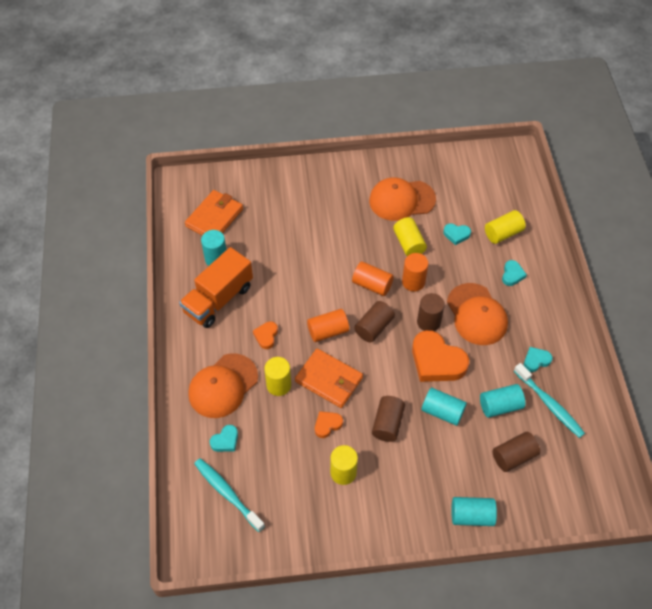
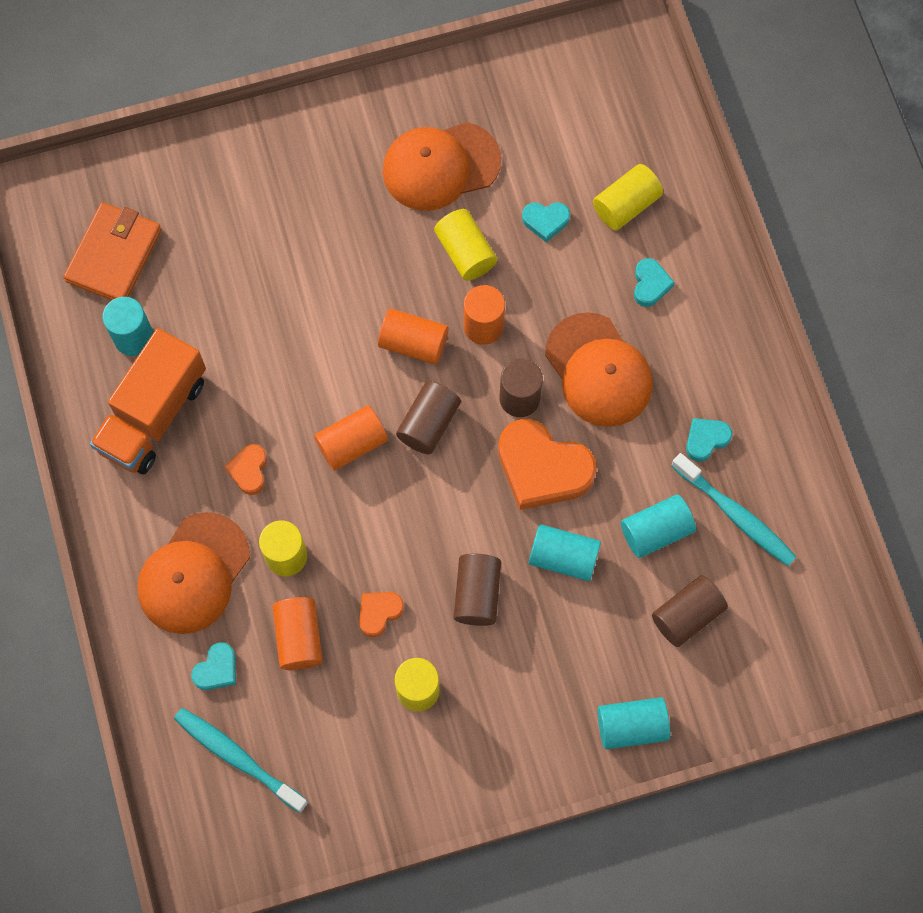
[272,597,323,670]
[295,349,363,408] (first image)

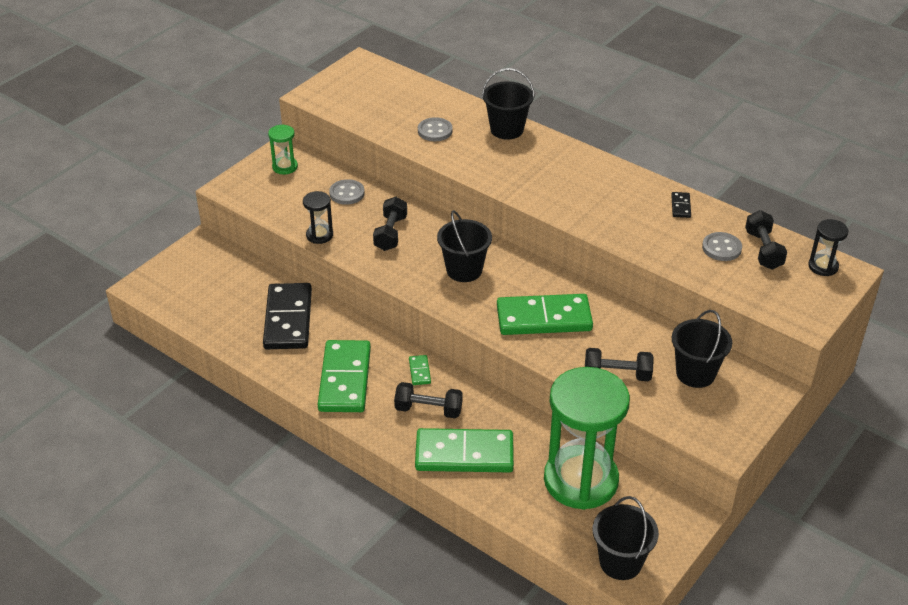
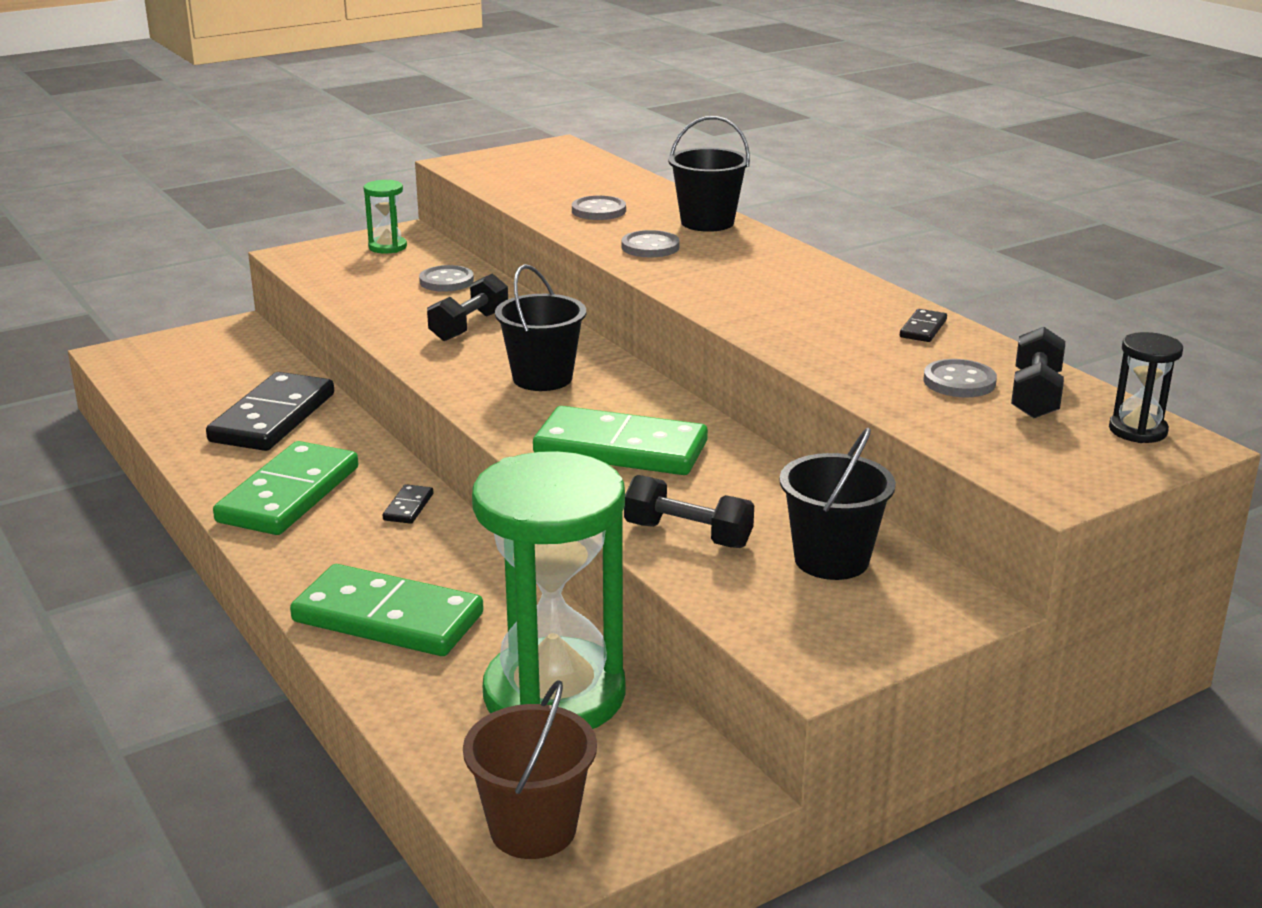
[383,484,434,524]
[463,680,597,859]
[621,230,680,257]
[303,191,333,244] (first image)
[394,382,463,418] (first image)

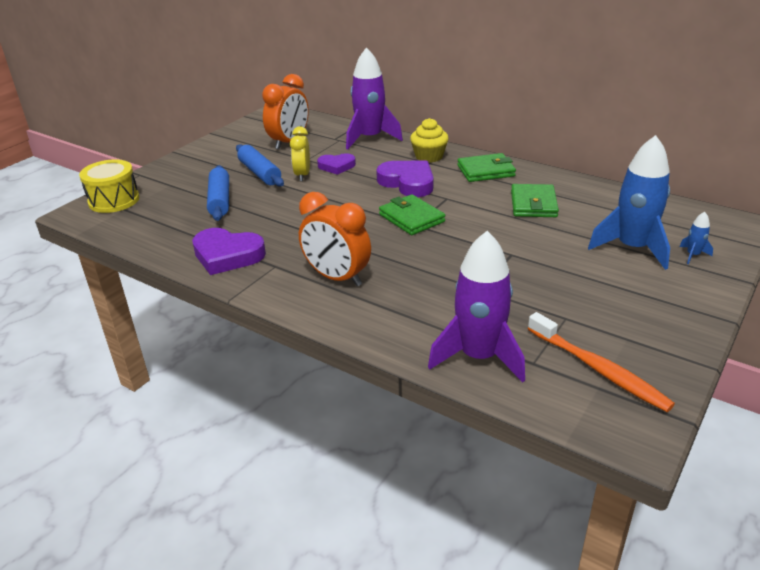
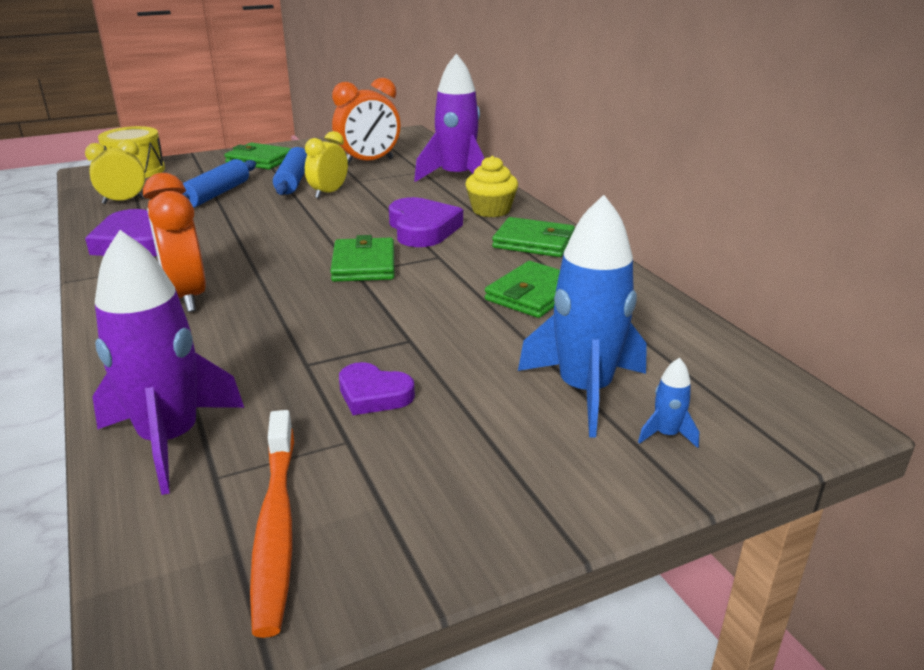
[85,139,145,204]
[224,142,291,170]
[339,362,415,415]

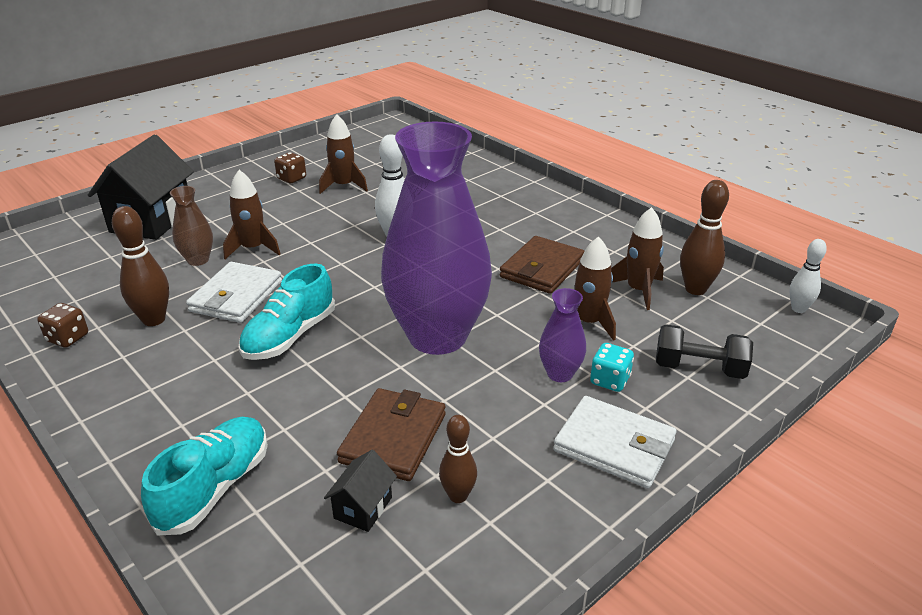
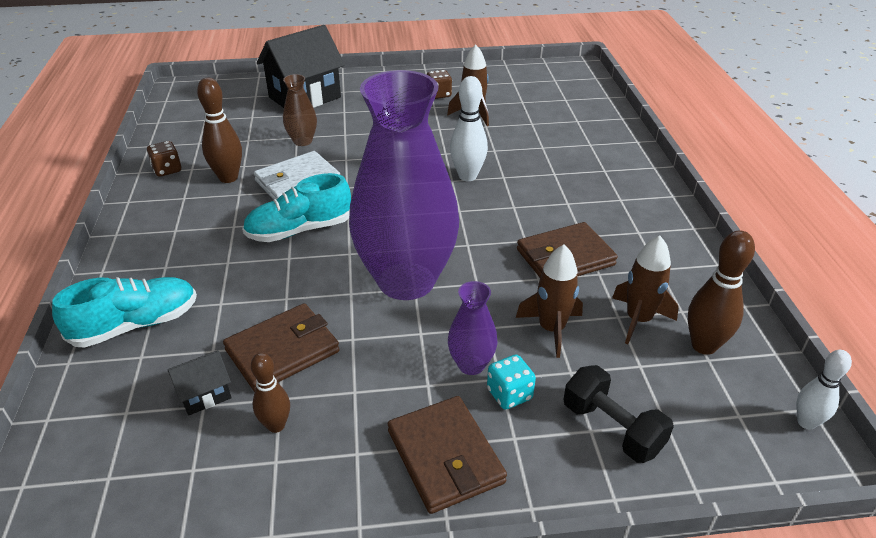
[388,396,507,514]
[223,170,280,259] (first image)

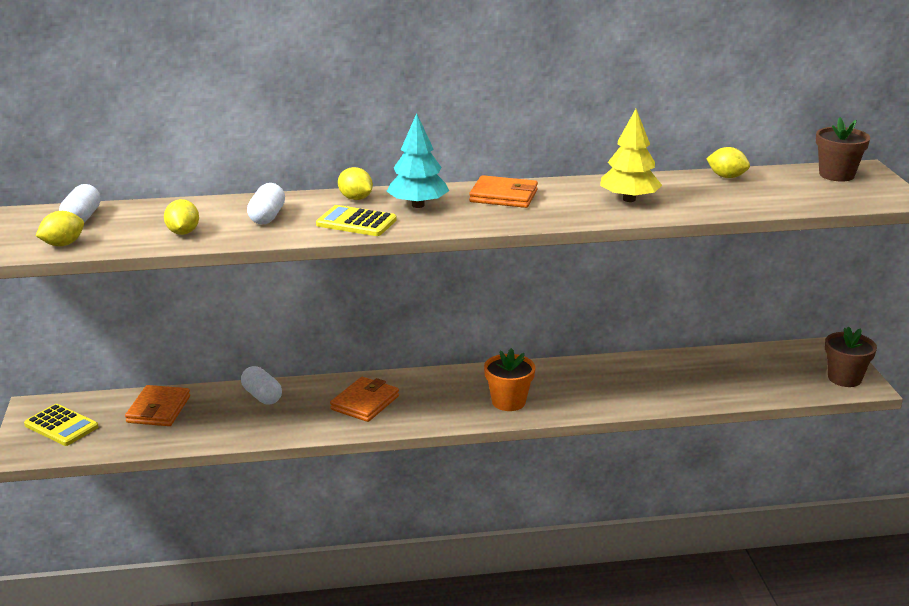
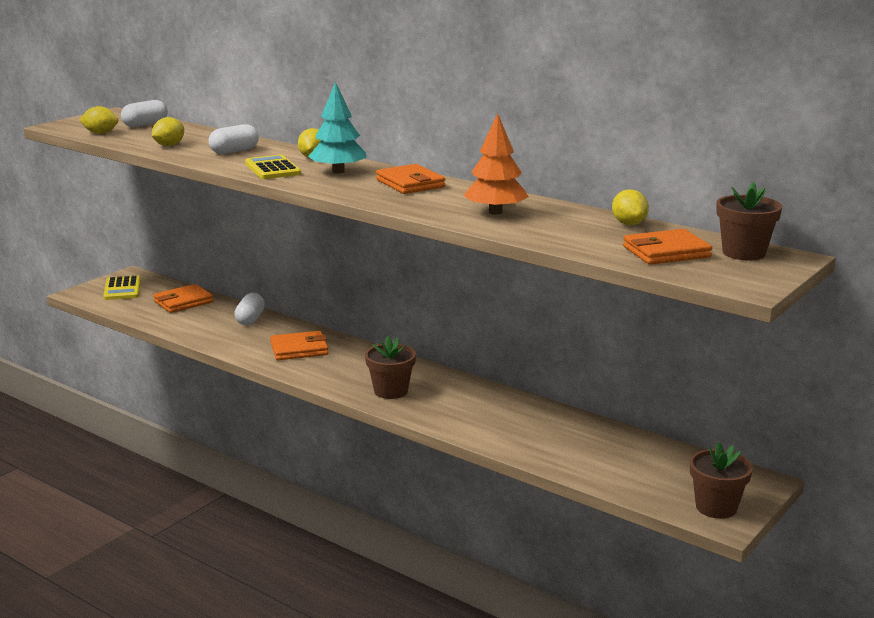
[365,336,416,399]
[463,113,529,215]
[623,229,712,265]

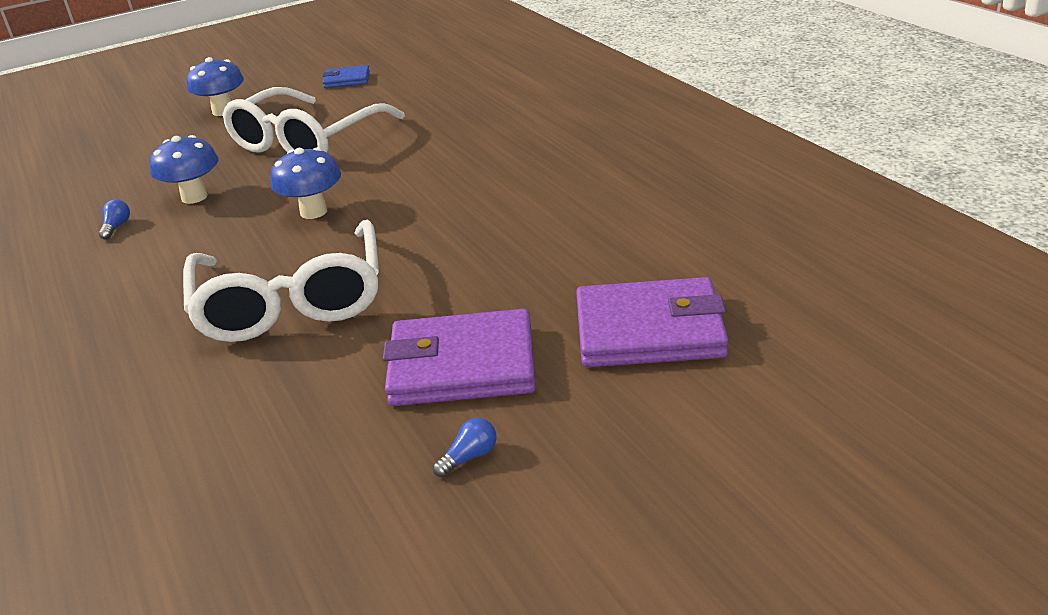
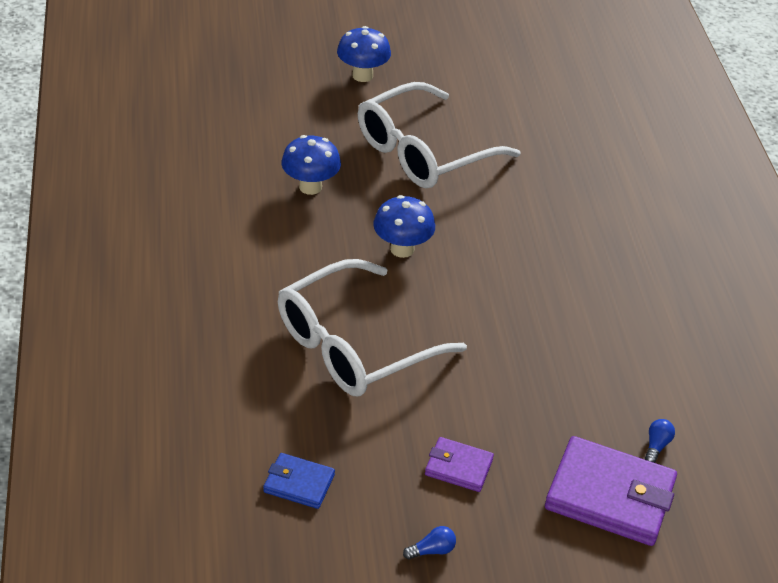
[263,453,335,509]
[278,259,467,396]
[425,437,494,492]
[645,419,675,463]

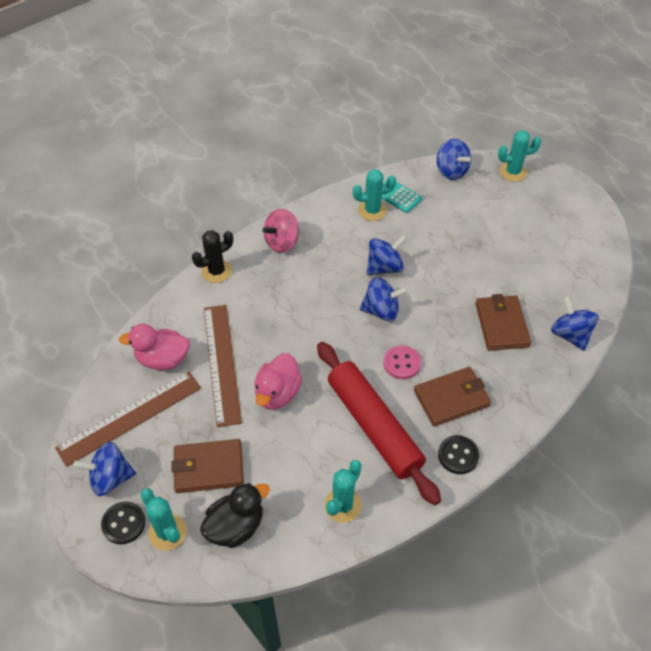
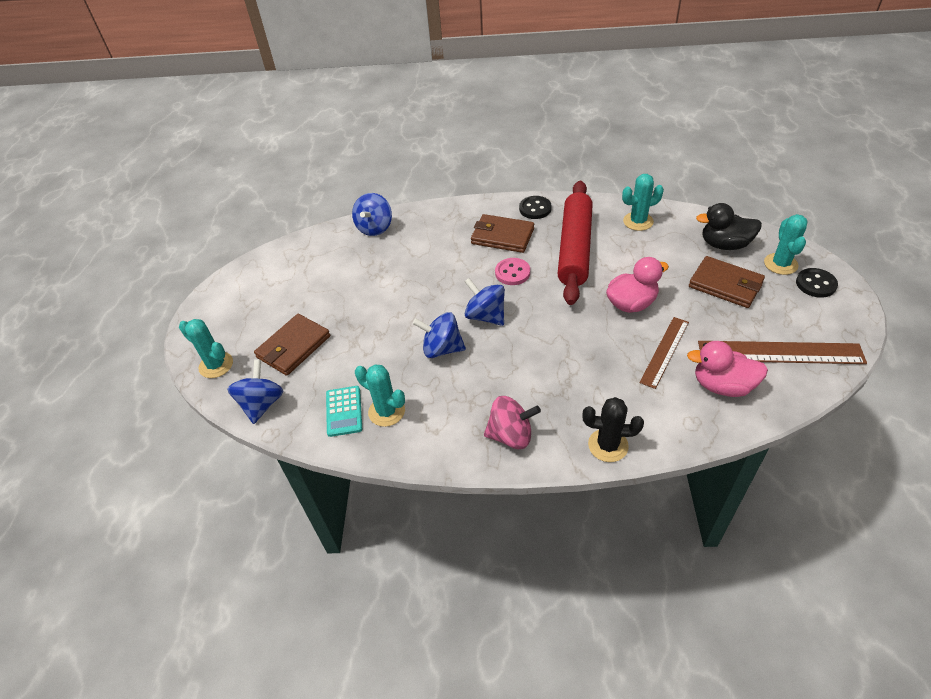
[254,314,330,376]
[639,317,689,389]
[687,341,768,397]
[73,442,136,496] (first image)

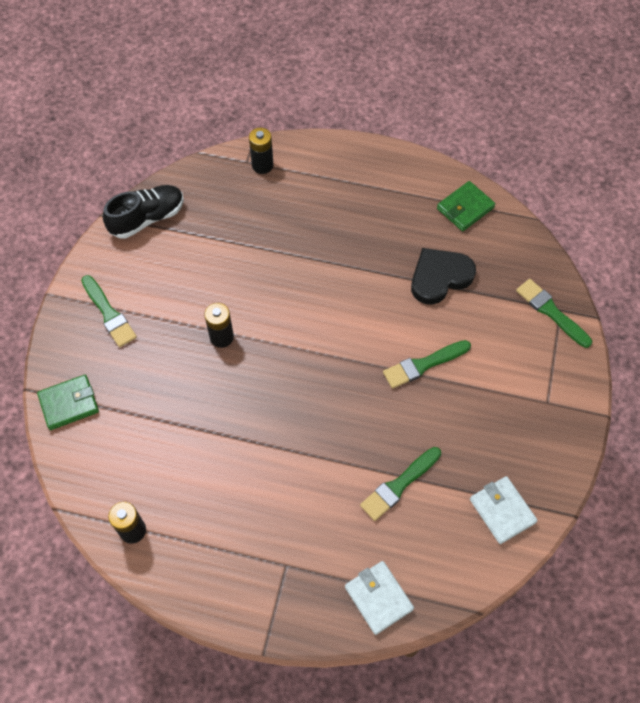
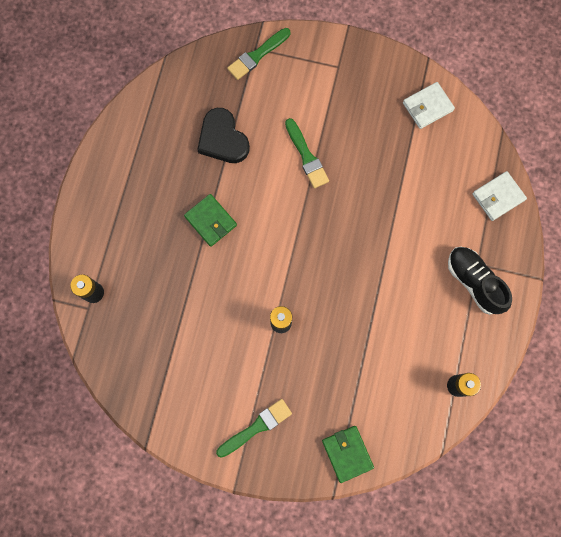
[184,194,237,247]
[448,247,512,315]
[360,447,441,521] (first image)

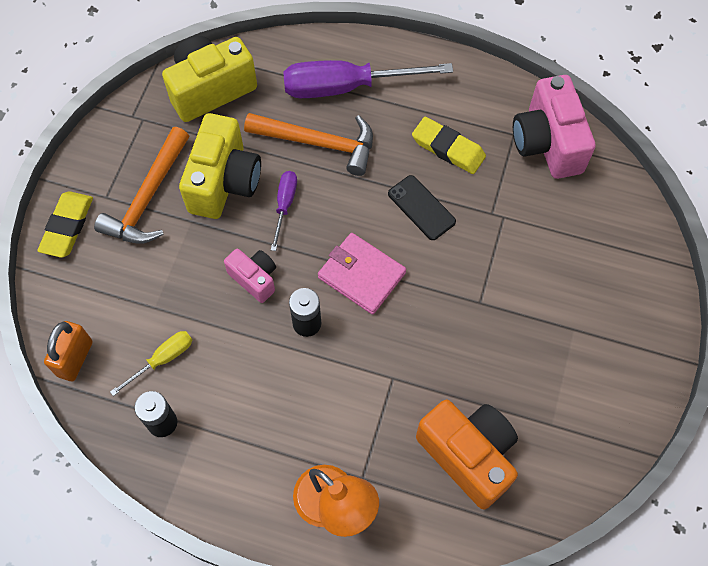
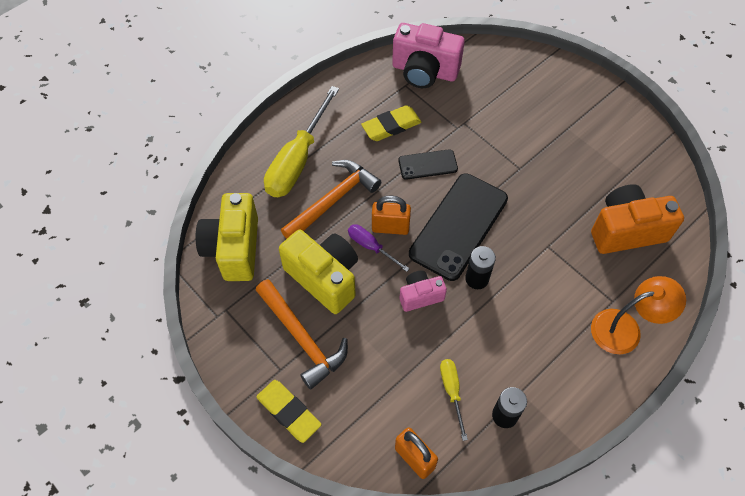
[264,86,339,197]
[372,196,411,235]
[409,173,508,281]

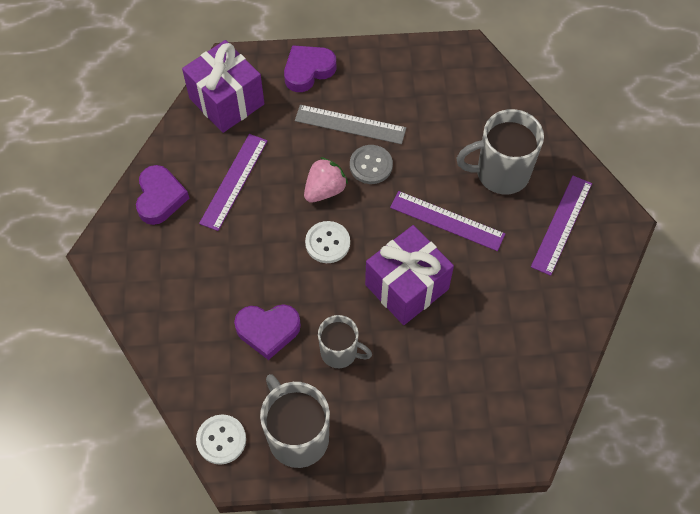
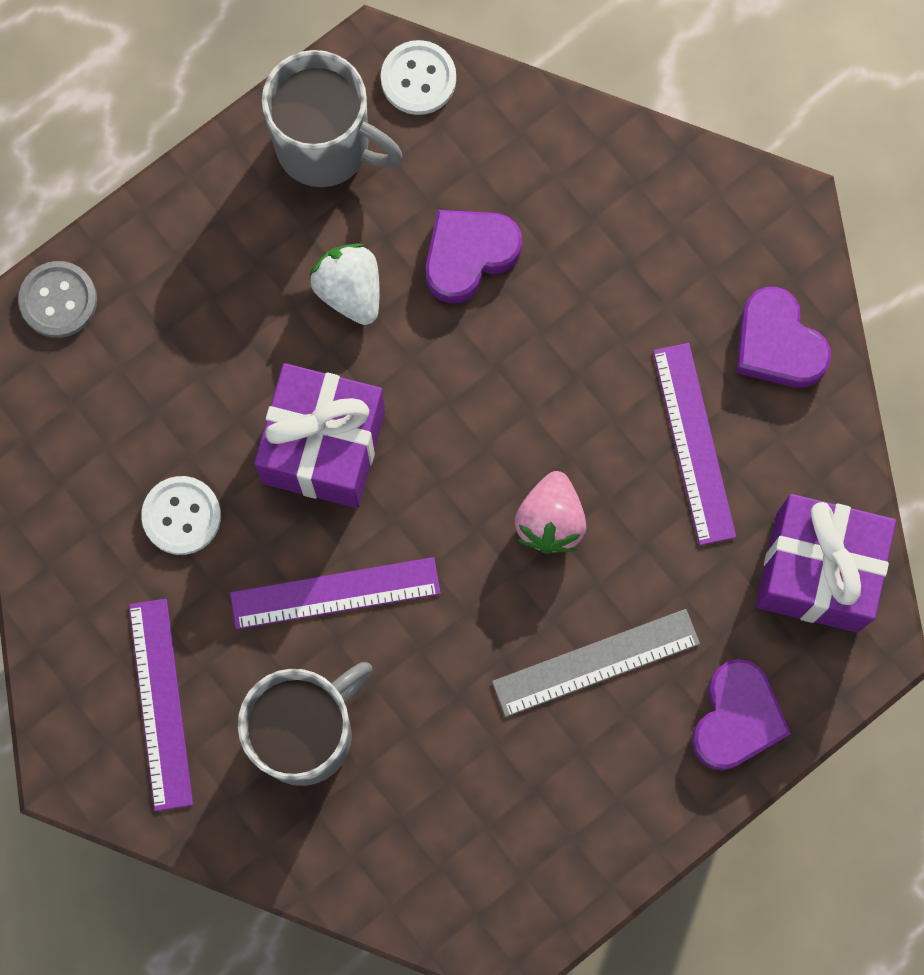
[18,261,97,338]
[141,476,221,555]
[309,243,379,325]

